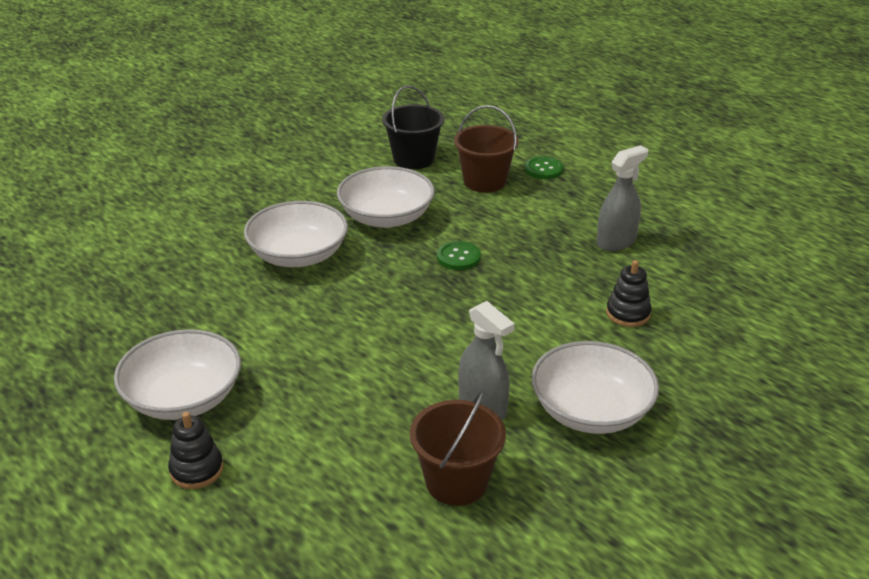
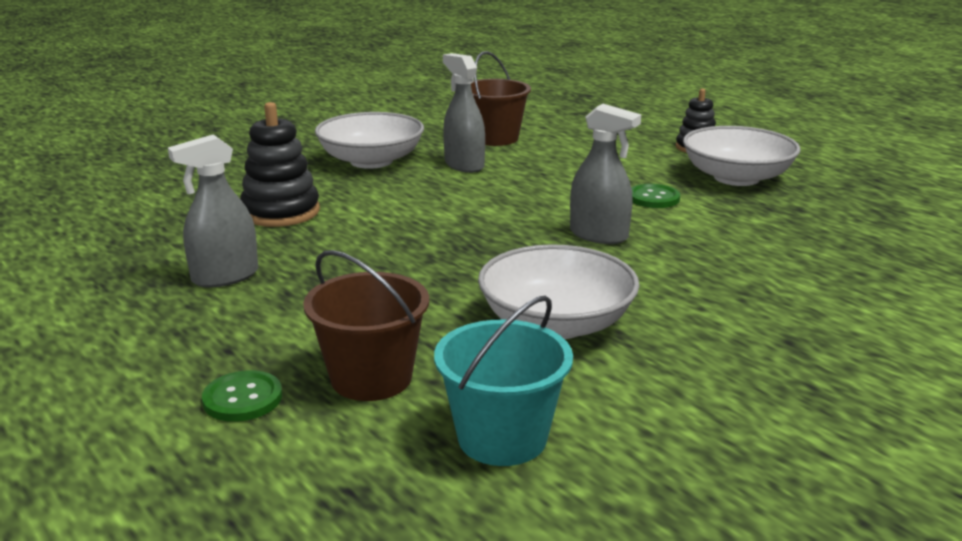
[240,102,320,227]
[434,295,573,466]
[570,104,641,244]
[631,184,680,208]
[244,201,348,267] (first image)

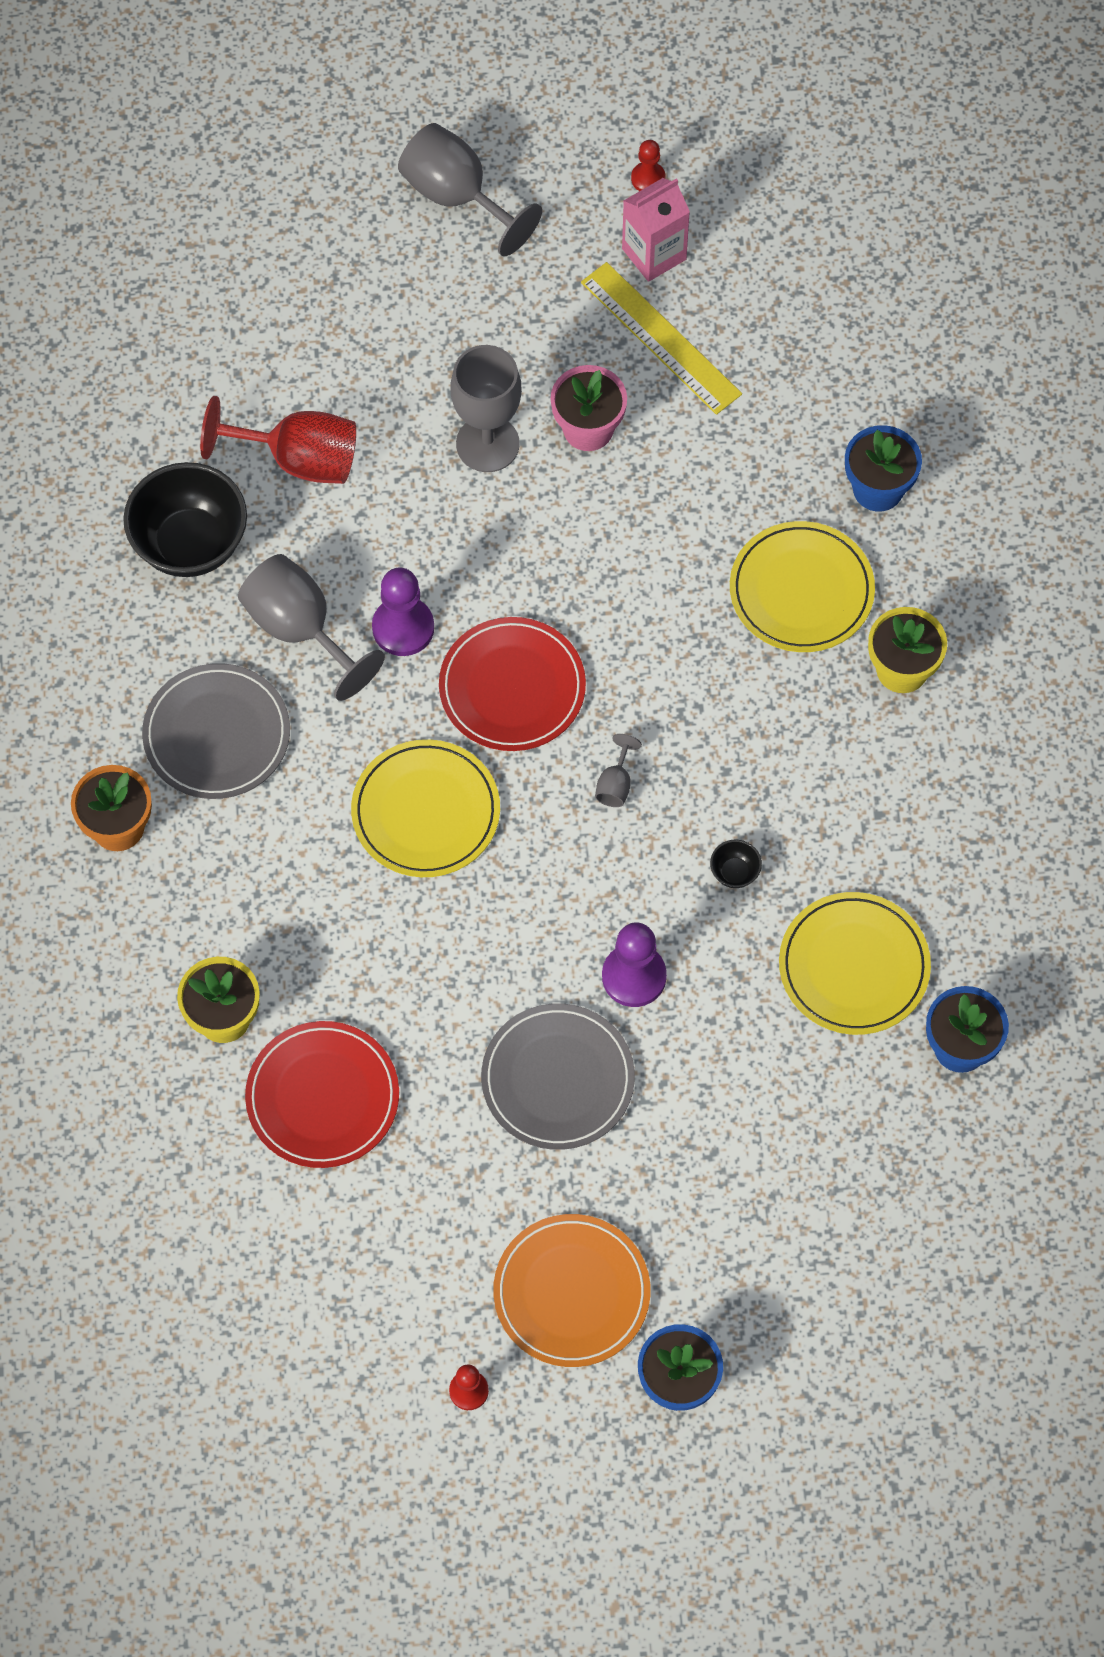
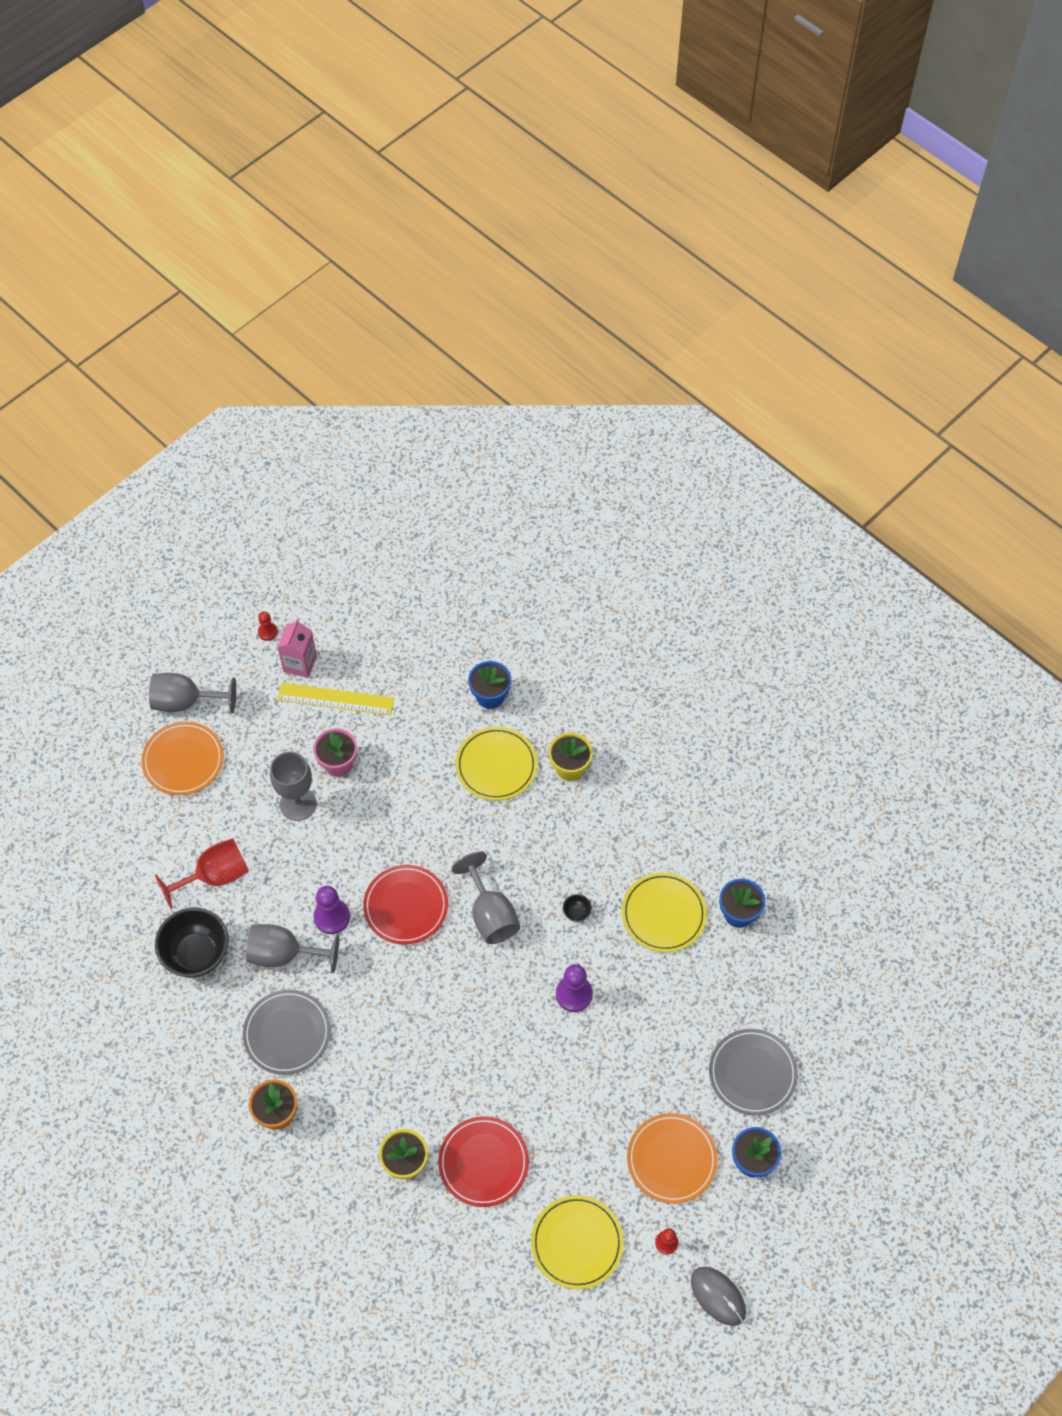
[141,722,224,795]
[452,852,520,944]
[531,1195,624,1289]
[691,1267,746,1326]
[709,1029,798,1116]

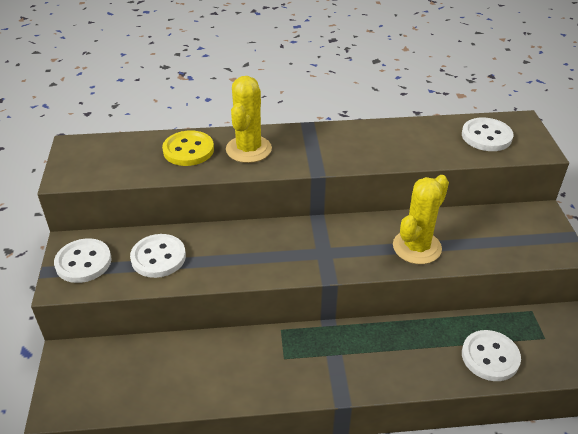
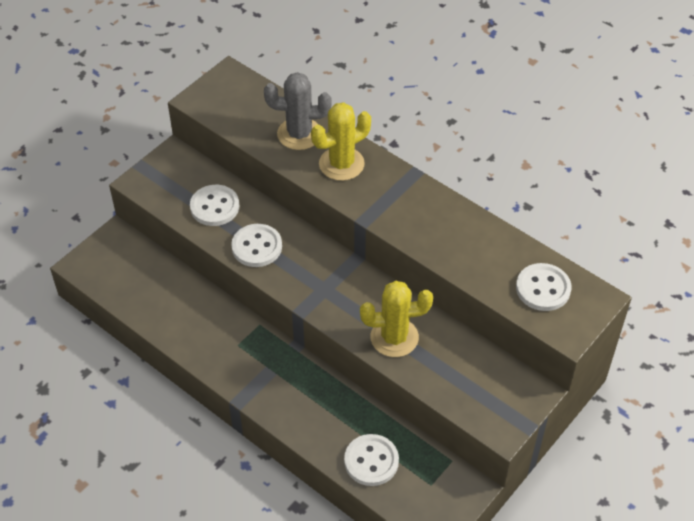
[231,224,282,267]
[264,72,332,150]

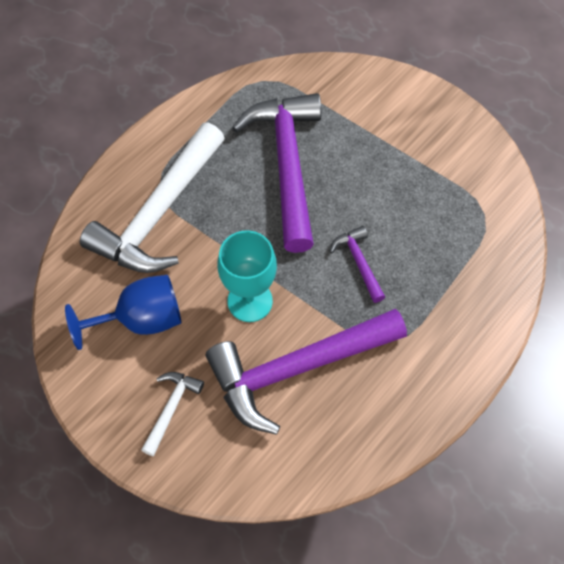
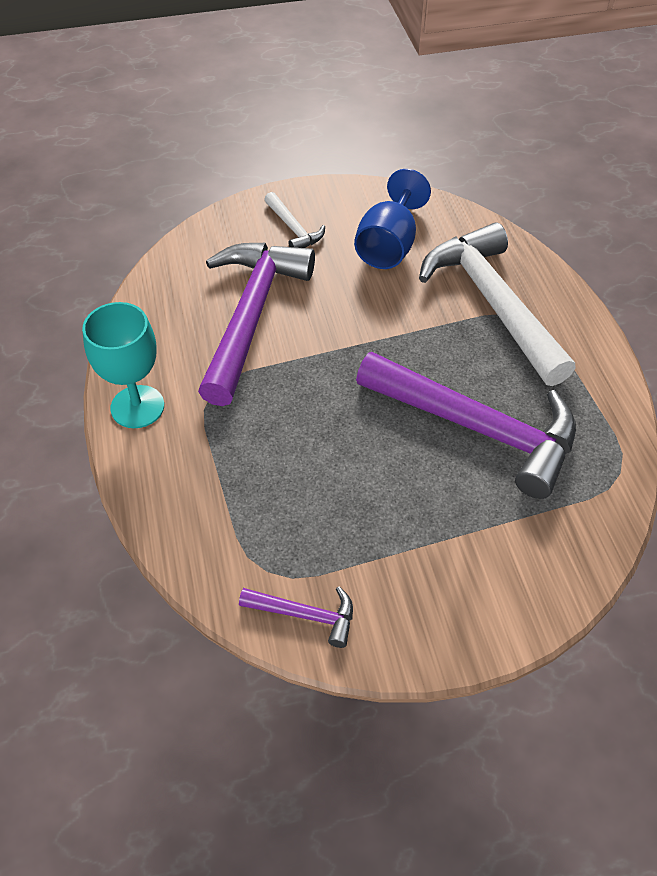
[82,302,164,428]
[239,586,353,648]

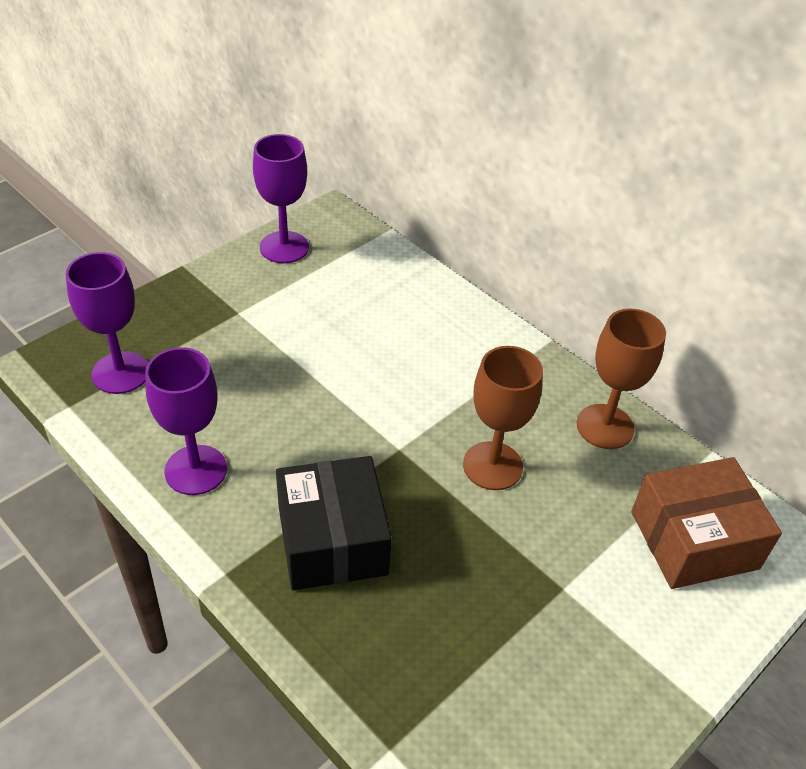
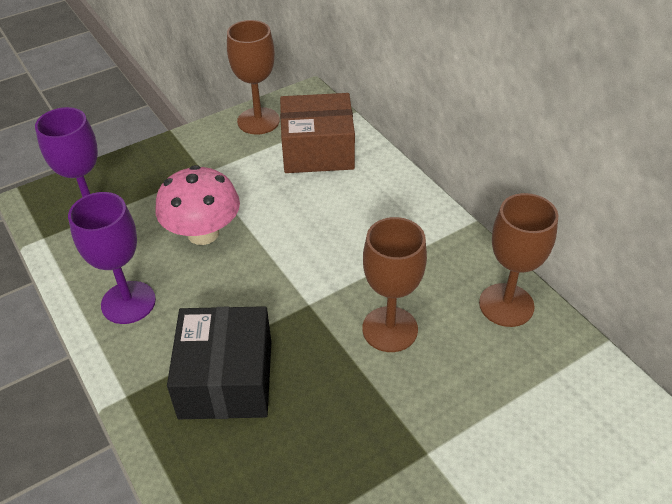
[155,165,240,245]
[227,20,280,135]
[280,93,355,173]

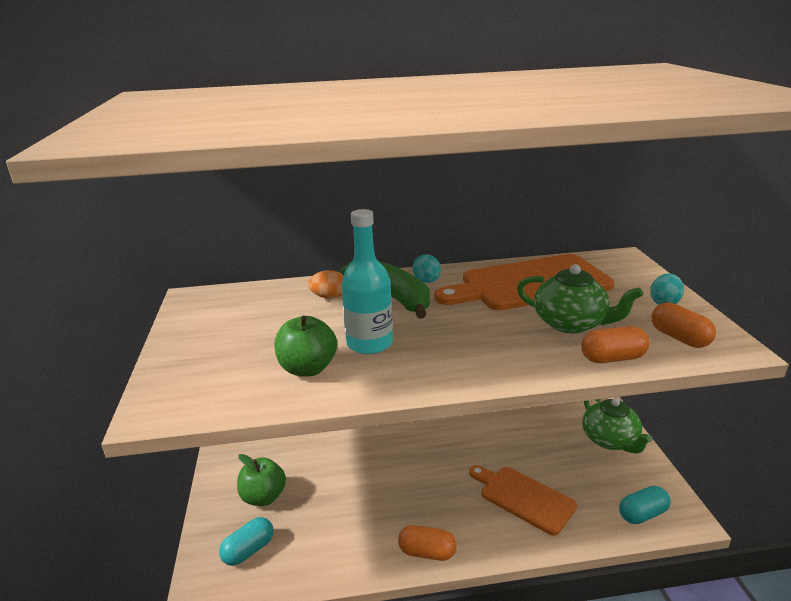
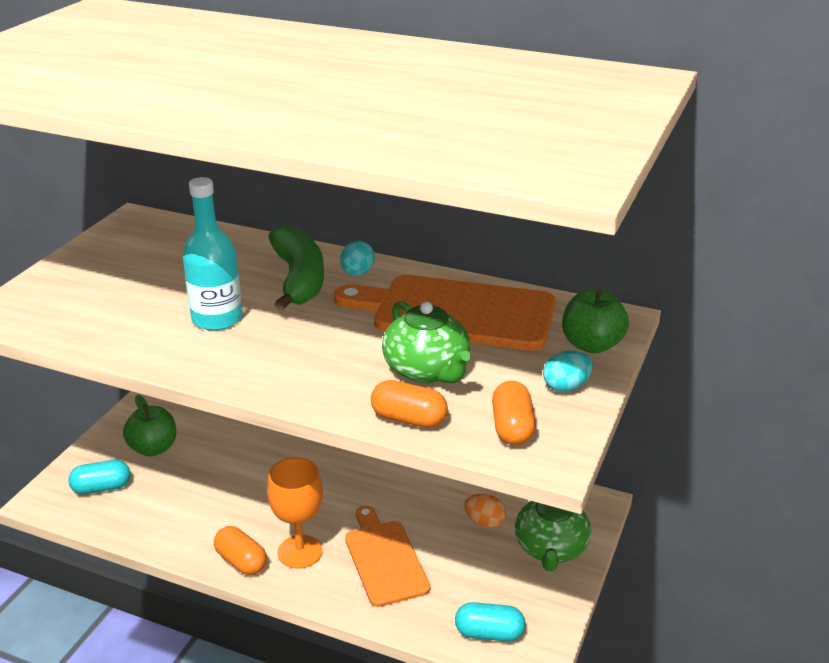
[267,457,323,569]
[464,494,506,528]
[562,290,629,353]

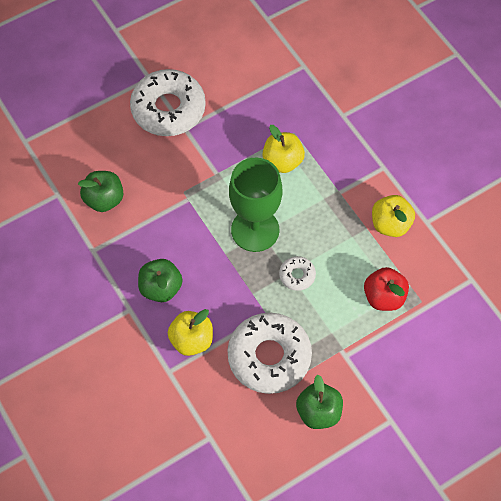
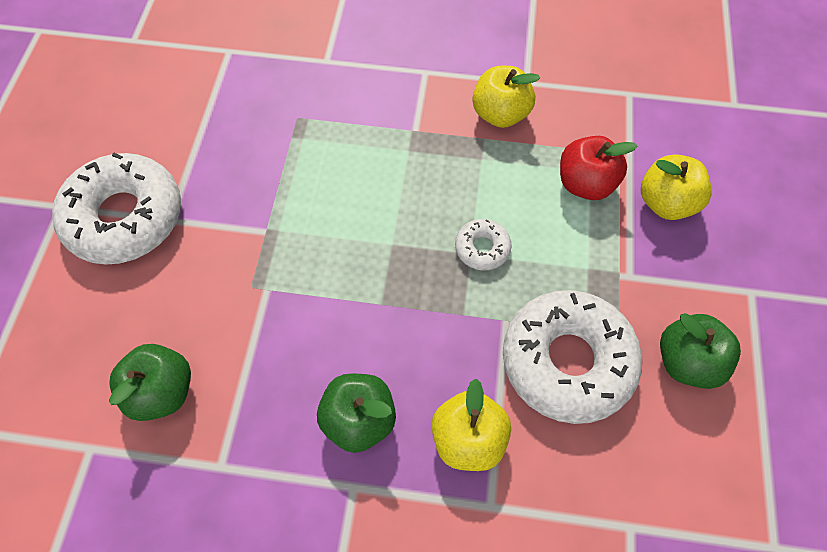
[641,154,711,220]
[229,158,282,252] (first image)

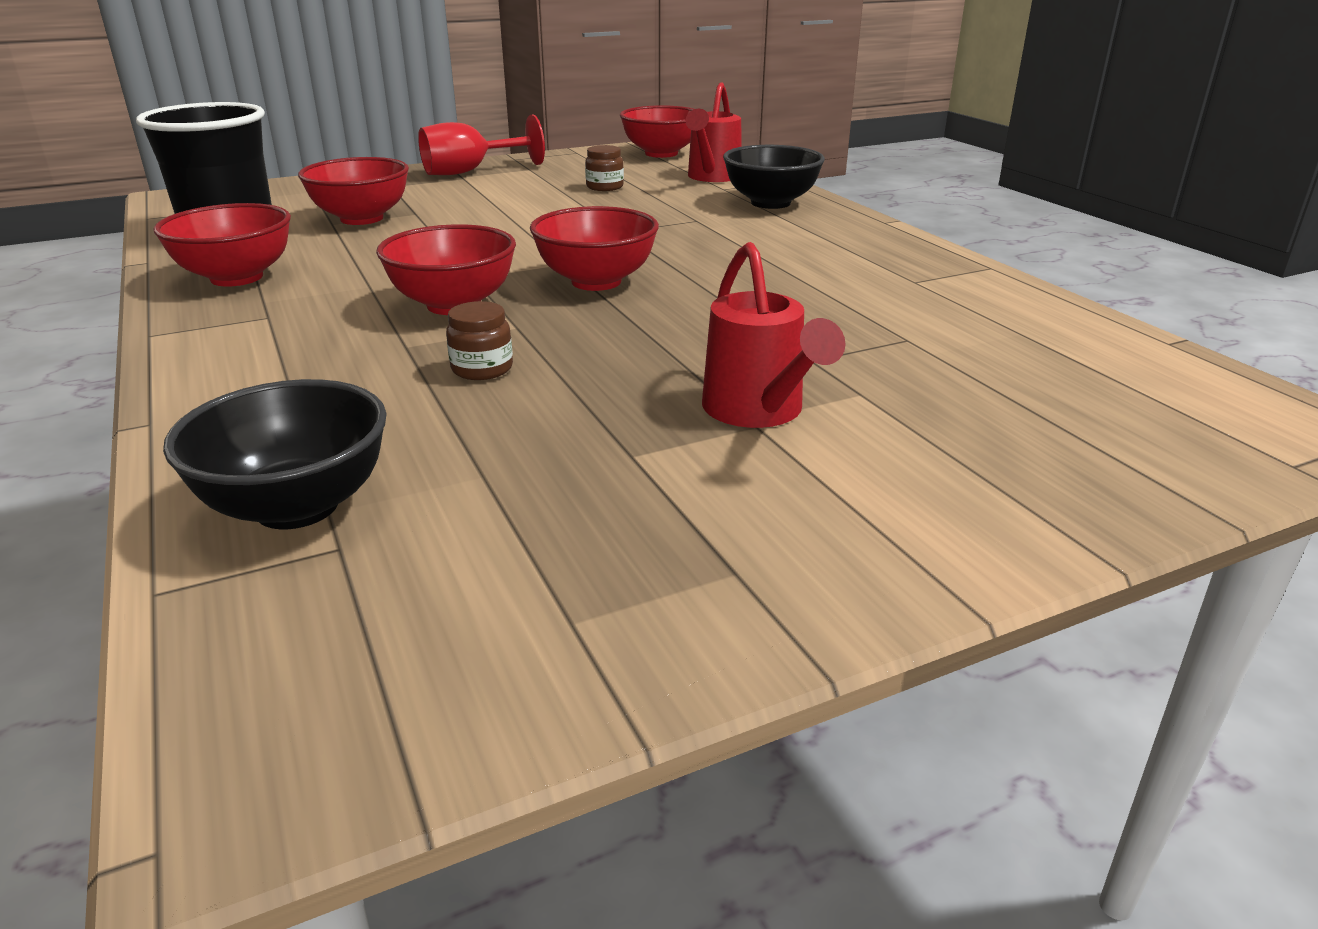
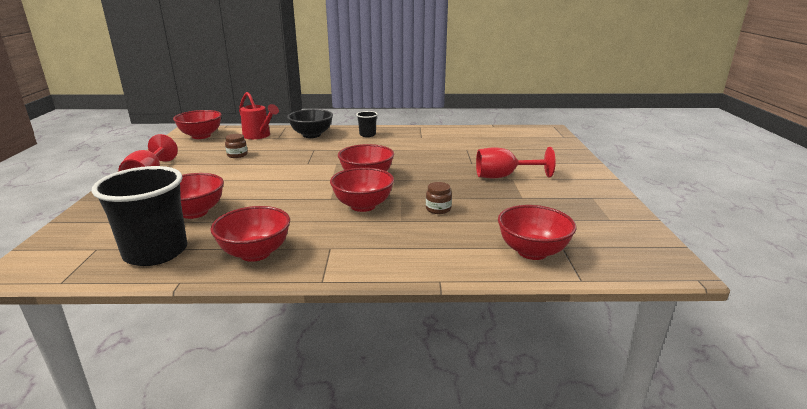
[356,111,378,137]
[476,147,556,178]
[498,205,577,260]

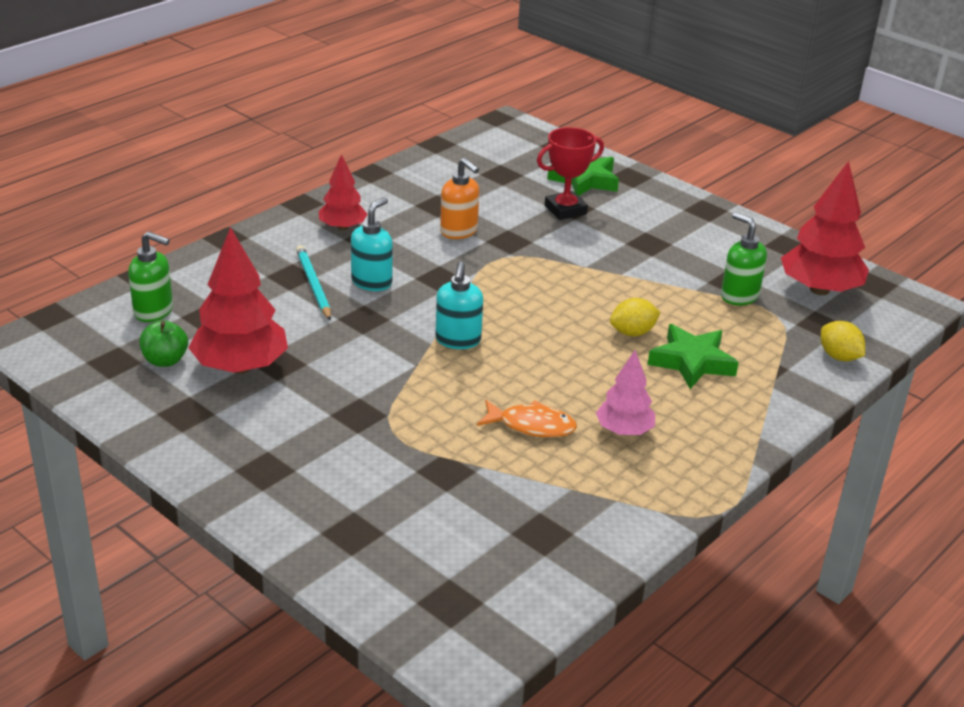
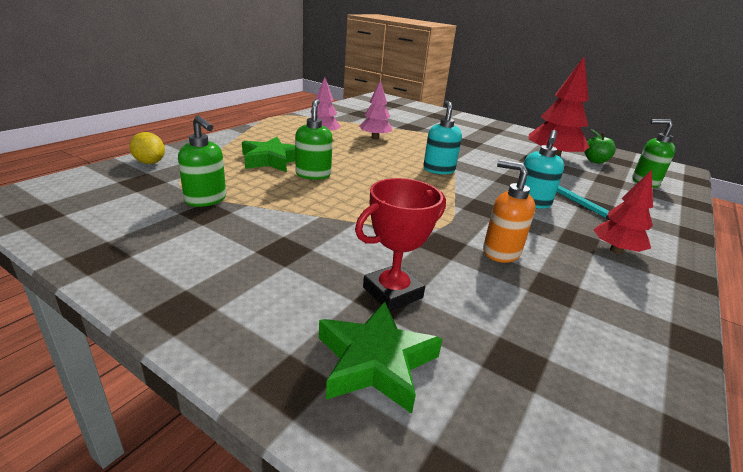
[295,99,333,180]
[359,80,392,139]
[781,161,869,295] (first image)

